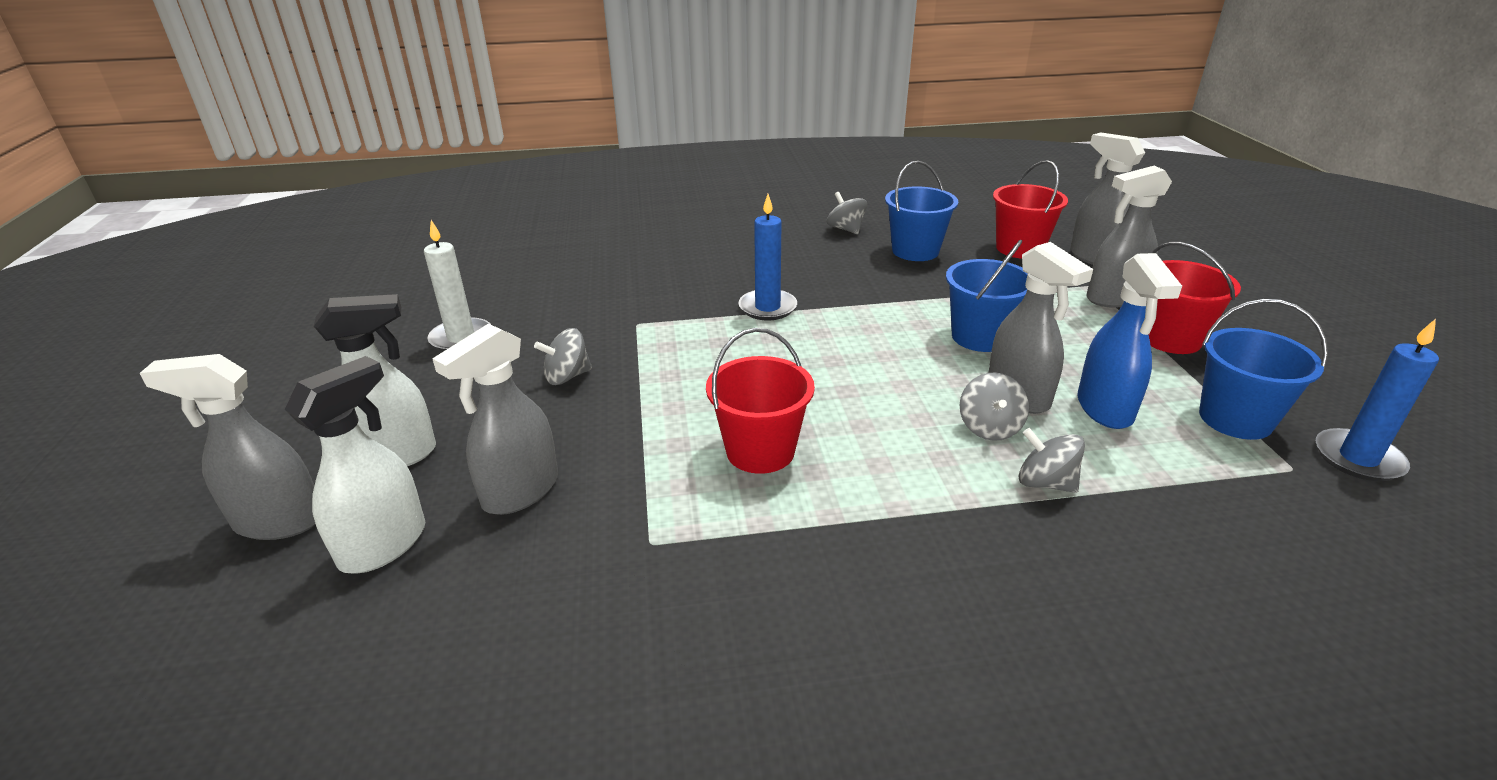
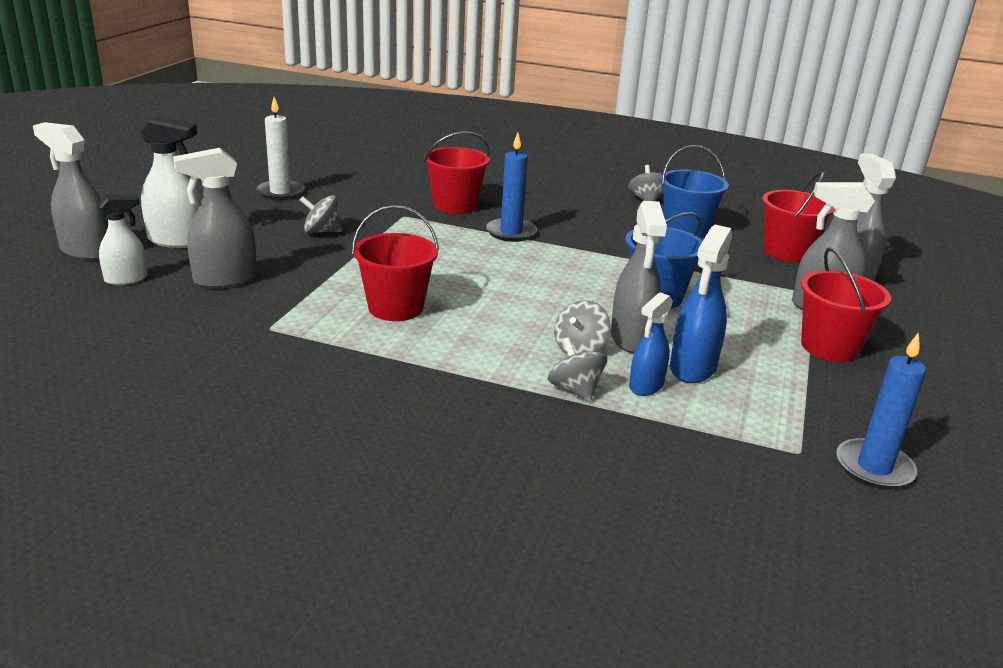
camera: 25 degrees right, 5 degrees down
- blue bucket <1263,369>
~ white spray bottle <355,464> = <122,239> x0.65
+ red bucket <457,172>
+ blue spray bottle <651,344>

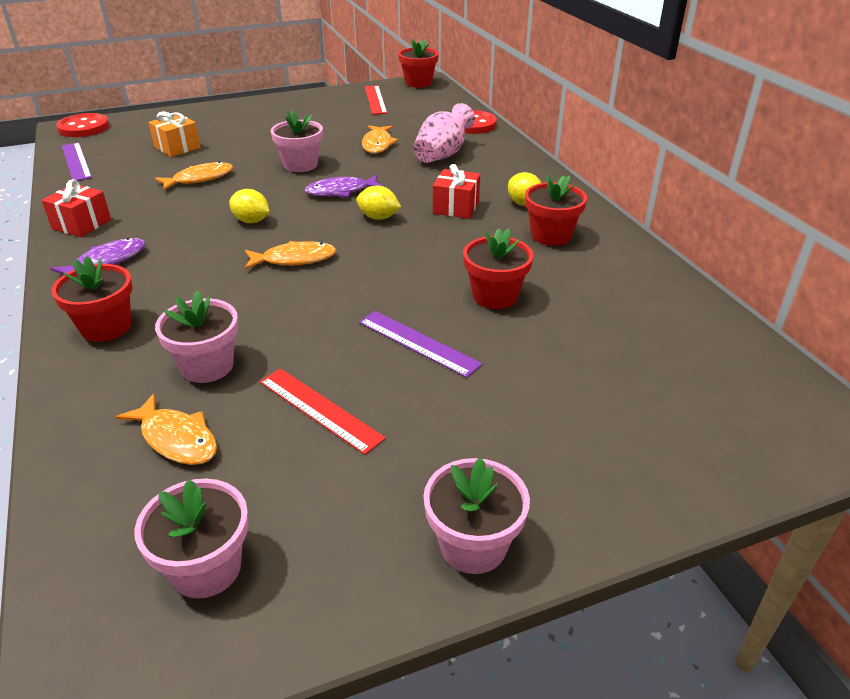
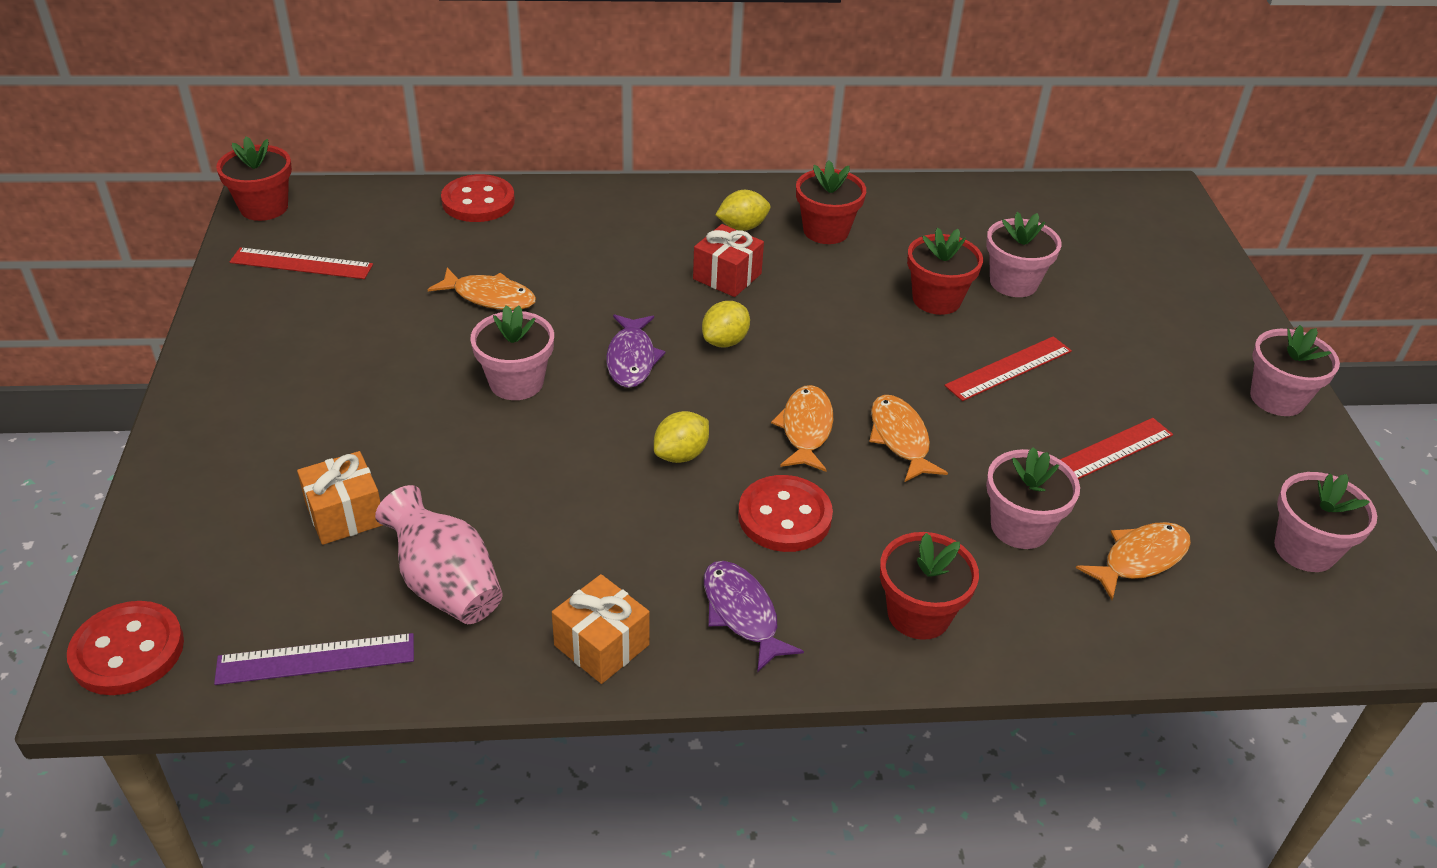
camera: 75 degrees left, 5 degrees up
~ pink vase <444,133> to <438,554>
~ orange fish <194,176> to <908,438>
~ red gift <76,208> to orange gift <601,629>
~ purple ruler <420,344> to red ruler <1008,368>
+ pink flower pot <1024,254>
+ red button <785,513>

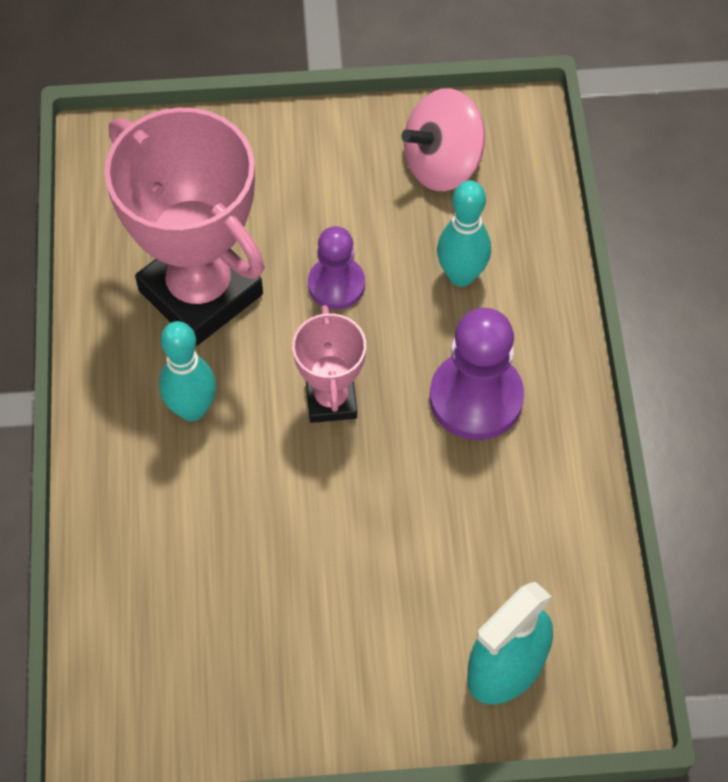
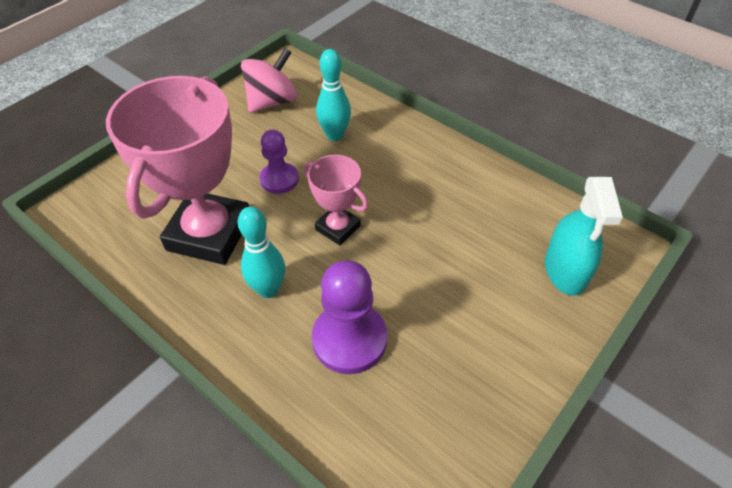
camera: 45 degrees left, 10 degrees down
~ pink spinning top <443,139> = <269,80> 150 degrees counterclockwise
~ pink trophy <184,227> = <177,170> 75 degrees counterclockwise
~ purple pawn <477,374> to <349,317>

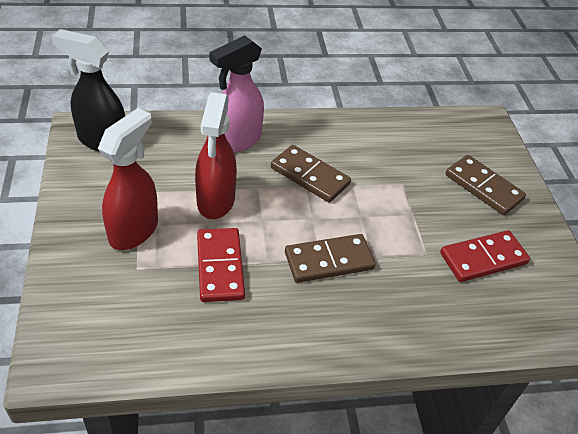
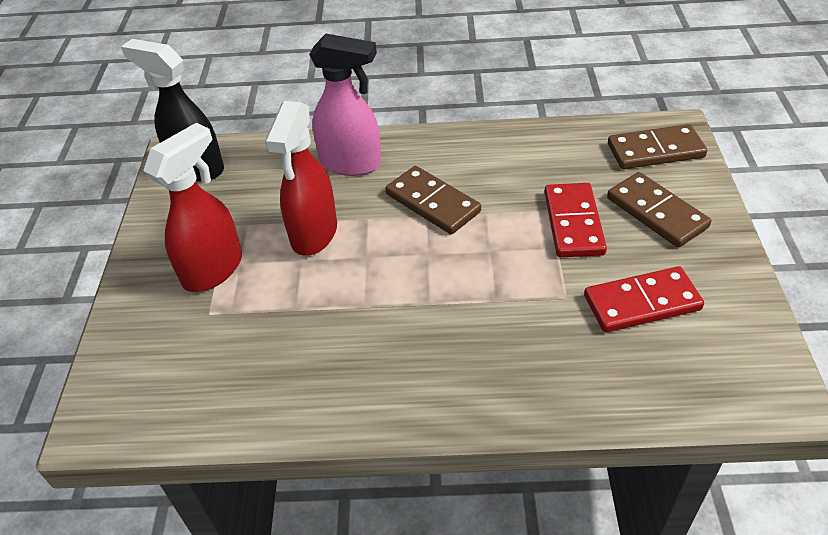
camera: 15 degrees right, 0 degrees up
~ pink spray bottle <237,94> = <345,105> 135 degrees counterclockwise
~ red domino <221,265> to <576,220>
~ brown domino <330,258> to <657,146>

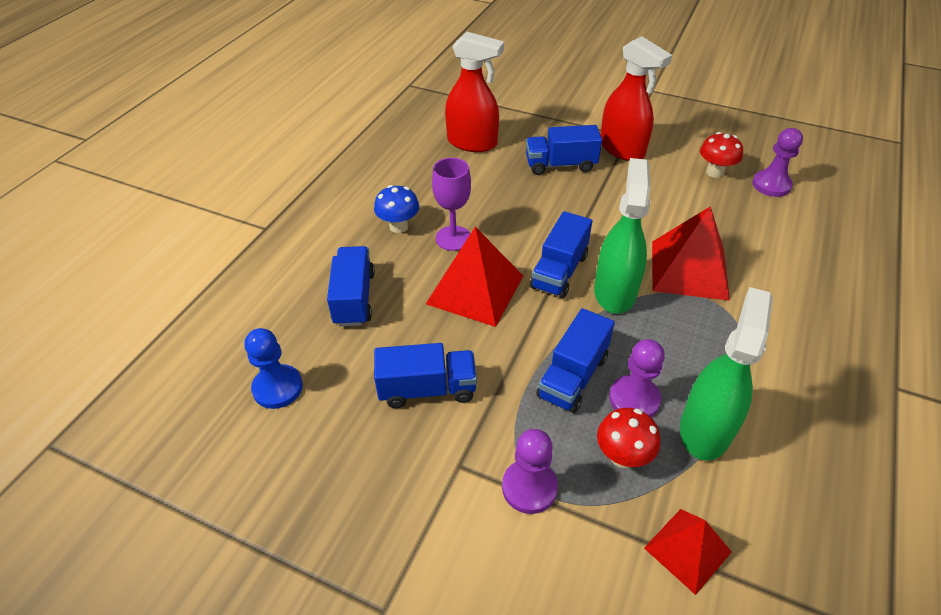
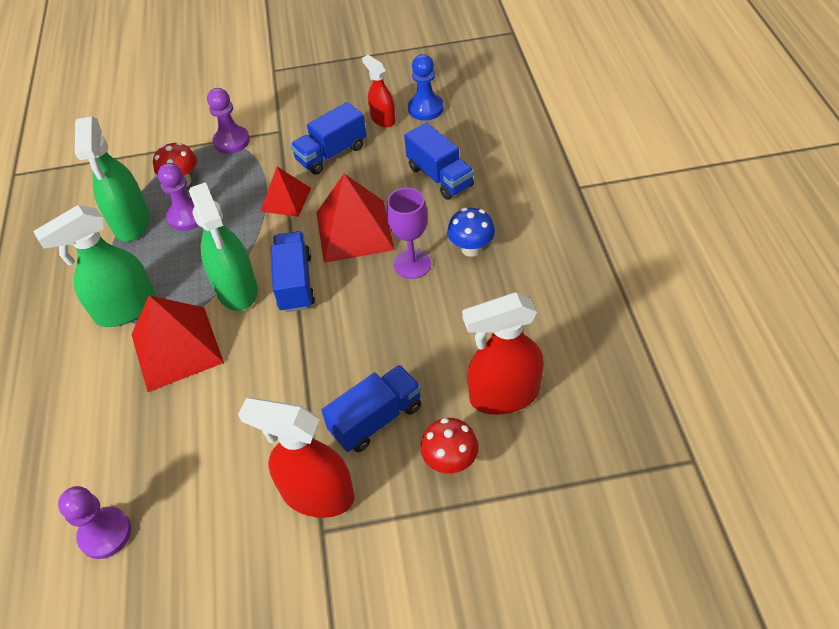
camera: 150 degrees right, 5 degrees up
~ red mushroom <721,155> to <449,446>
- blue truck <575,360>
~ red pyramid <688,552> to <285,192>
+ red spray bottle <379,91>
+ green spray bottle <94,266>

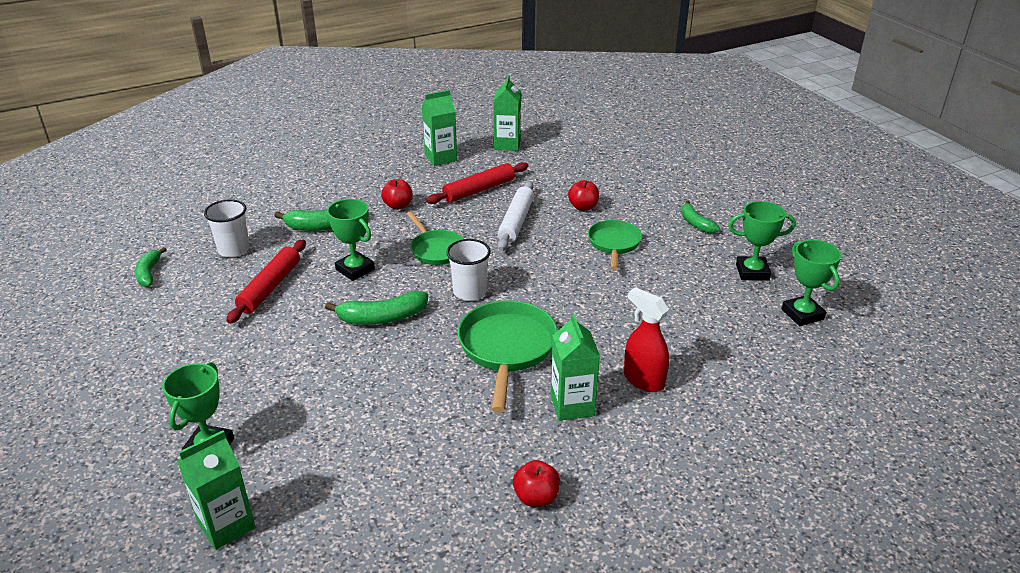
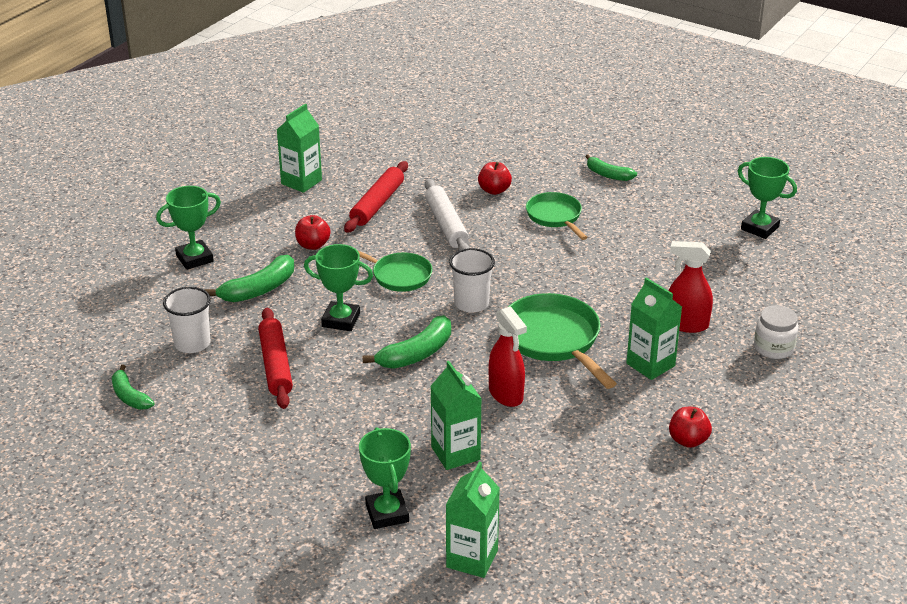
camera: 30 degrees left, 0 degrees up
~ green carton <507,113> to <456,415>
~ green trophy <762,240> to <188,228>
+ white jar <776,332>
+ red spray bottle <508,356>

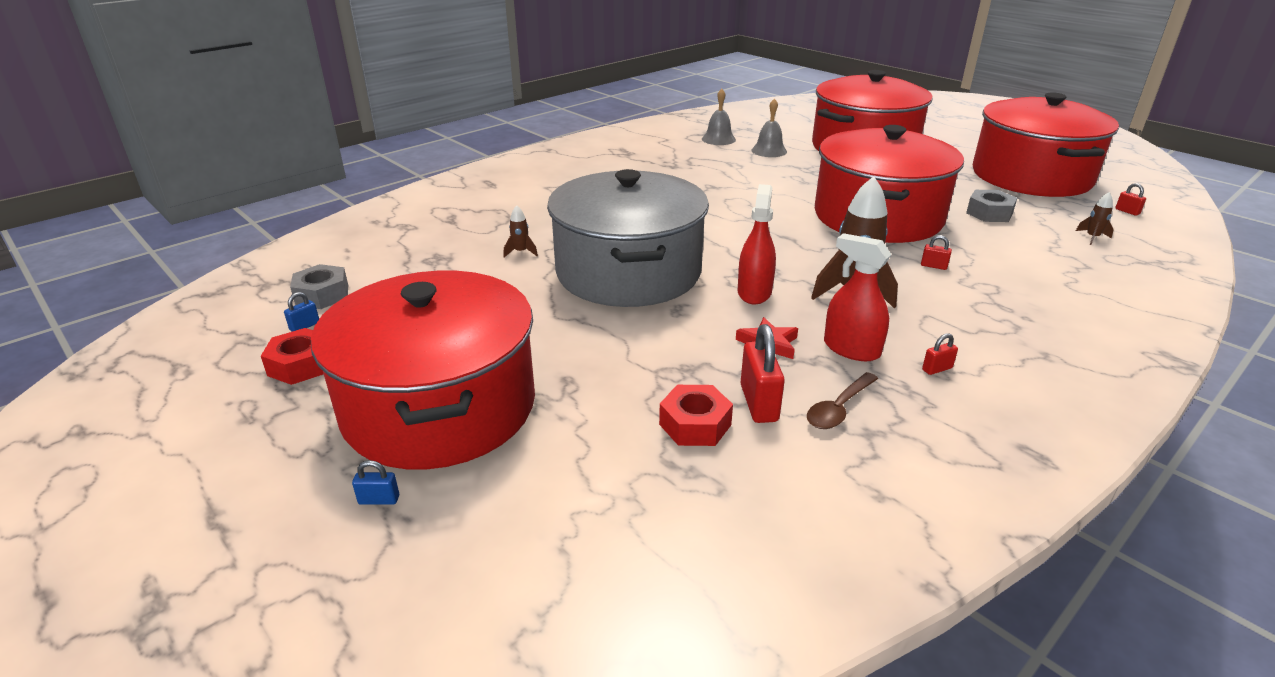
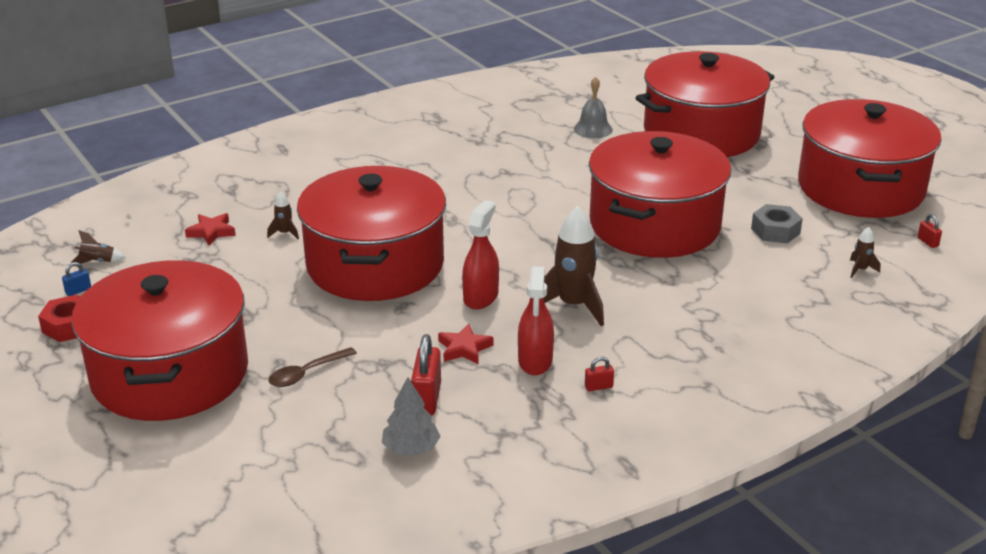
camera: 10 degrees right, 0 degrees up
- grey bell <719,117>
~ grey pot <628,238> to red pot <371,233>
~ red spray bottle <857,297> = <536,320> 135 degrees counterclockwise
- red padlock <936,252>
~ grey nut <319,286> to brown rocket <98,247>
~ brown spoon <842,400> to <312,367>
- red nut <696,415>
- blue padlock <375,482>
+ red star <210,229>
+ grey tree <411,416>

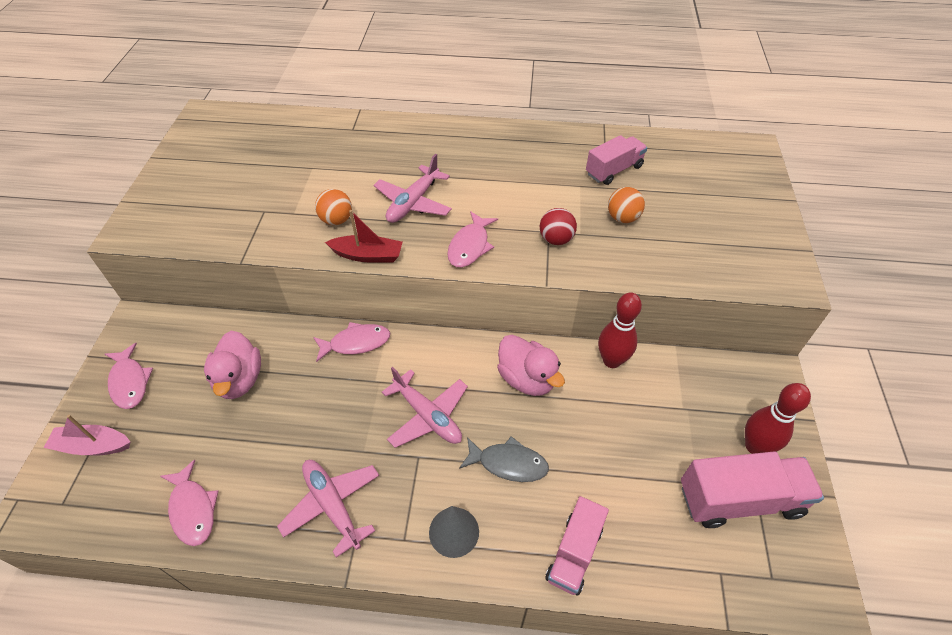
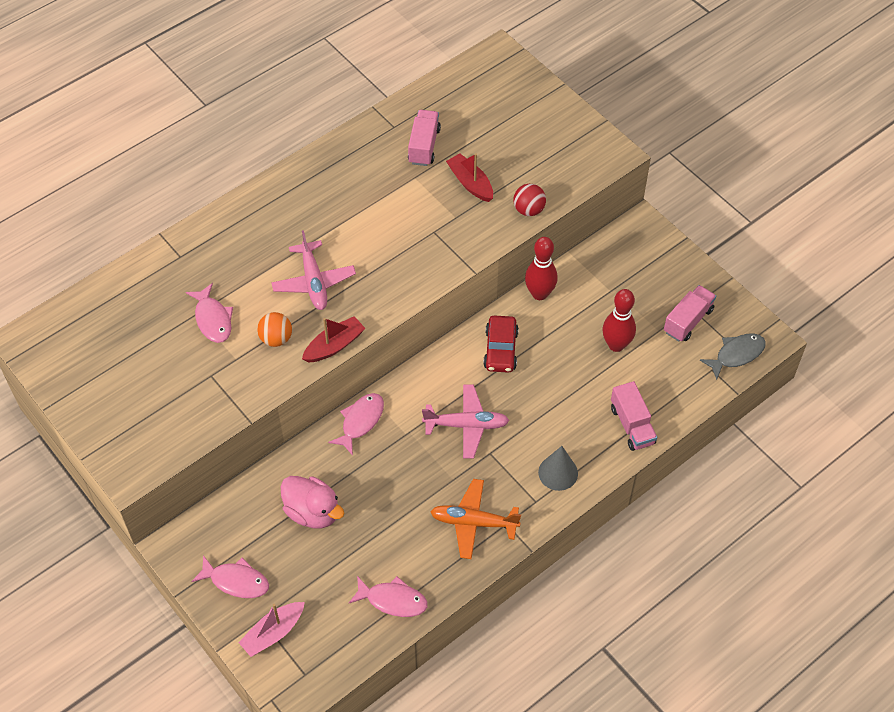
camera: 45 degrees left, 5 degrees up
~ orange ball <626,205> to red boat <469,177>
~ red ball <558,226> to <529,200>
~ pink fish <472,239> to <209,313>
~ pink duck <531,365> to red car <501,344>
~ red bowling pin <778,418> to <619,320>
~ grey fish <504,459> to <733,356>
~ pink truck <752,489> = <690,313> x0.66
~ pink plane <328,509> to orange plane <476,519>

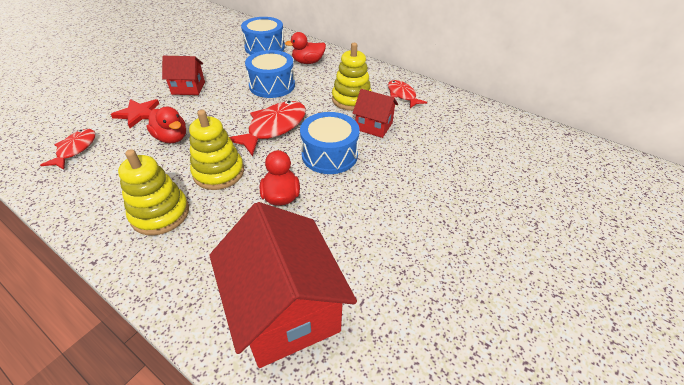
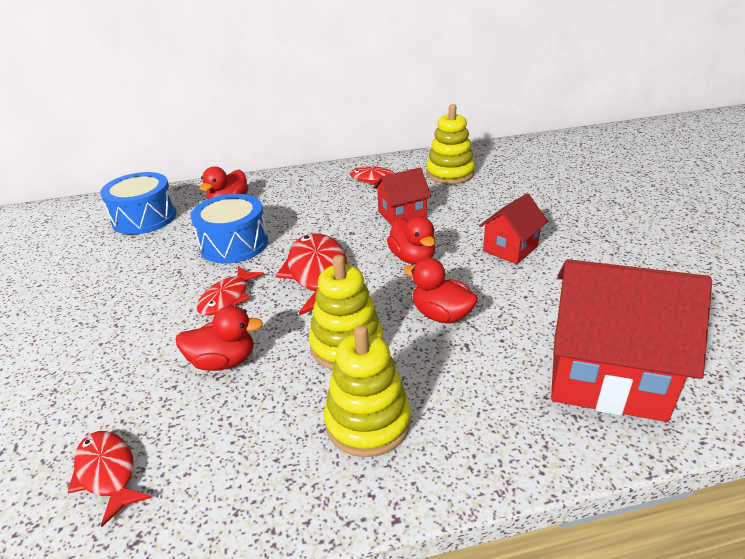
camera: 45 degrees left, 10 degrees down
~ yellow stacking toy <352,77> to <450,144>
~ red house <183,75> to <513,228>
- red star <135,113>
~ blue drum <330,143> to red duck <411,240>
+ red fish <230,291>

